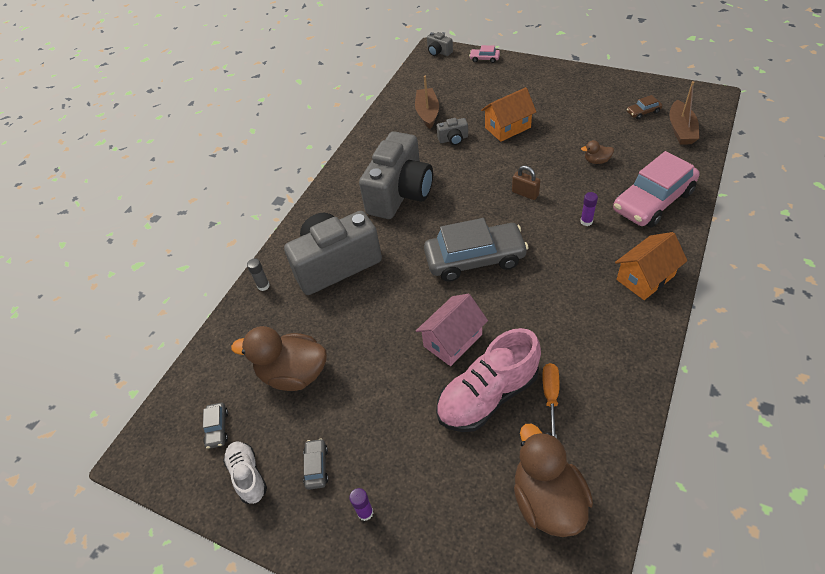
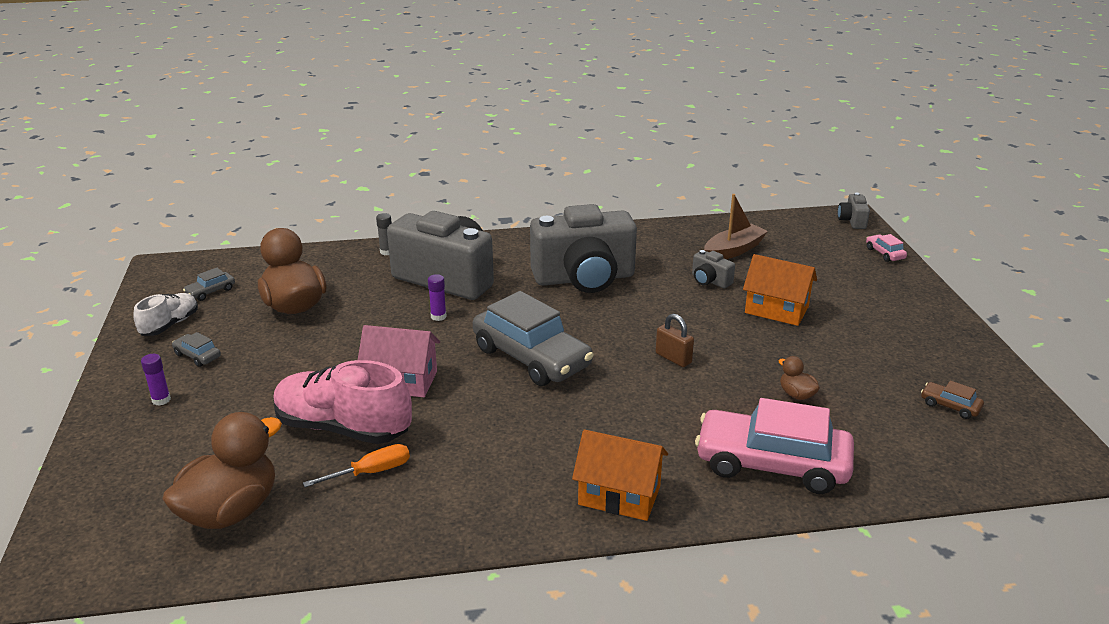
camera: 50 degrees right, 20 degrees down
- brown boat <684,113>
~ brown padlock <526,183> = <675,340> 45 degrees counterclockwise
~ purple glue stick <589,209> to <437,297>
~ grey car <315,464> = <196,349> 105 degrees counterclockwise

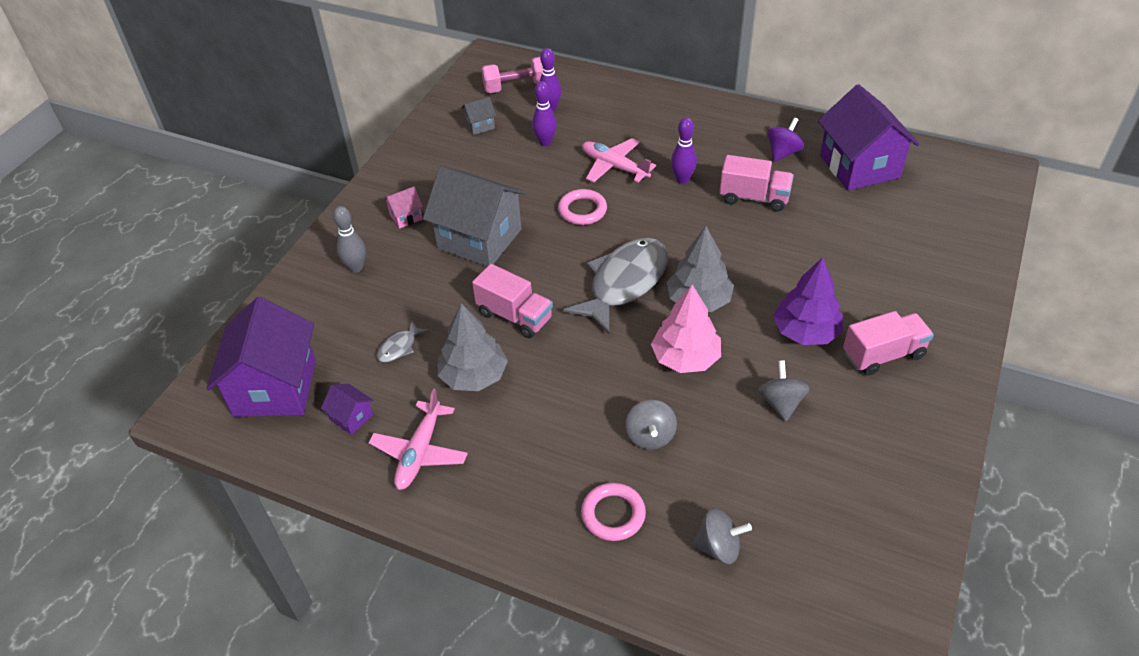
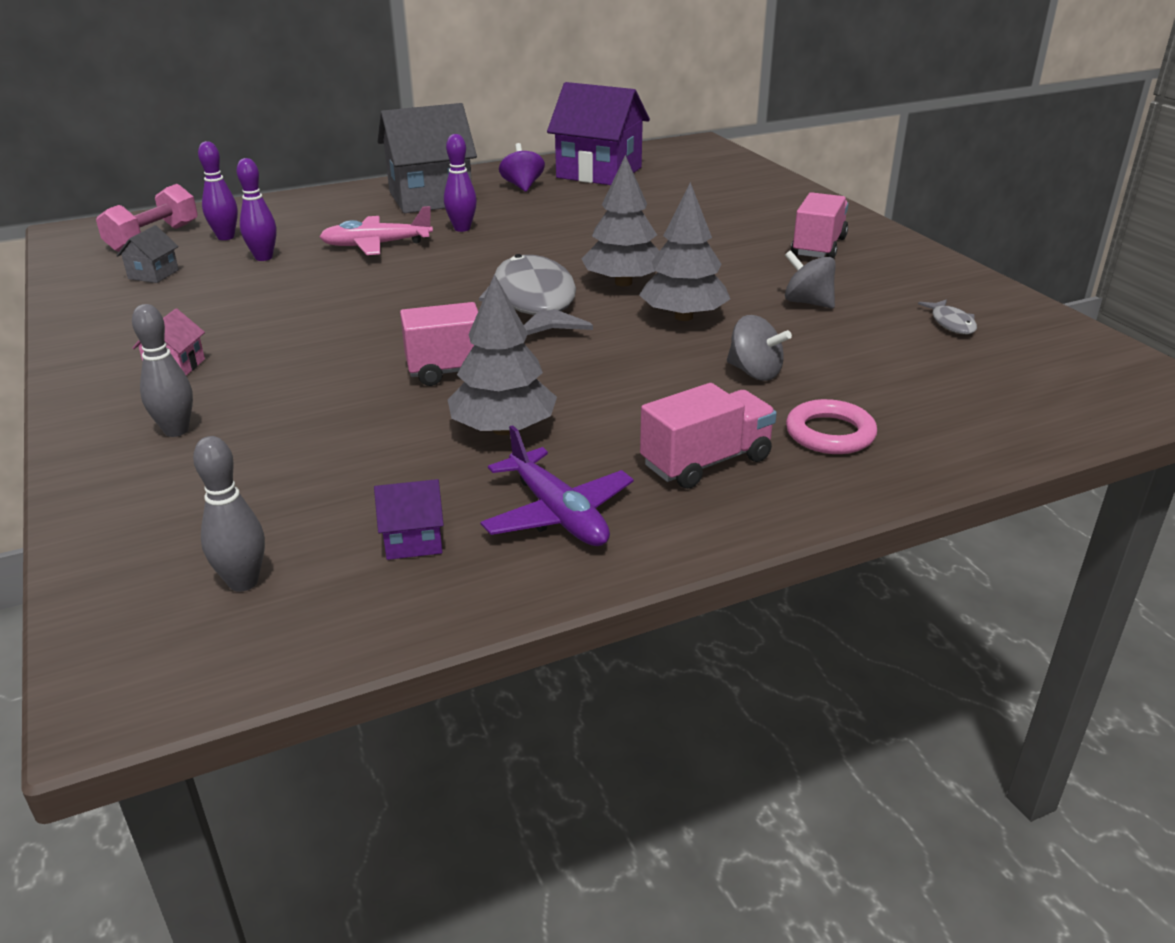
camera: 50 degrees left, 15 degrees down
~ pink truck <756,183> to <708,436>
~ grey house <474,216> to <427,158>
- pink ring <582,207>
- purple tree <808,301>
~ pink tree <686,329> to grey tree <684,251>
~ purple house <261,357> to grey bowling pin <229,514>
~ grey fish <403,341> to <947,316>
~ pink plane <418,439> to purple plane <557,485>
- grey spinning top <722,536>

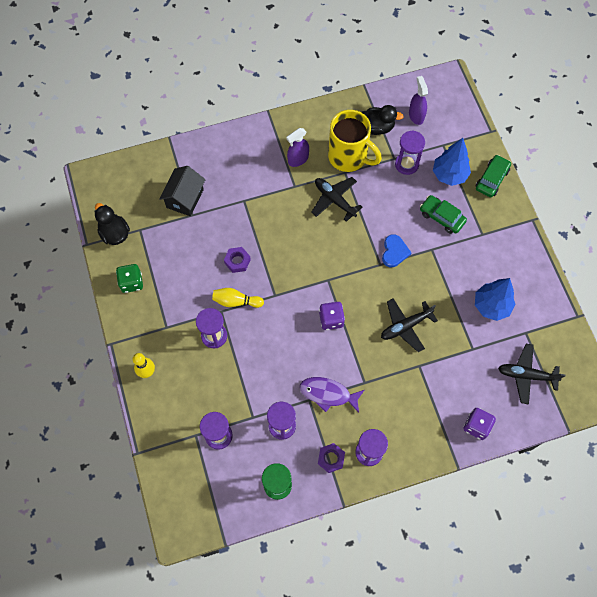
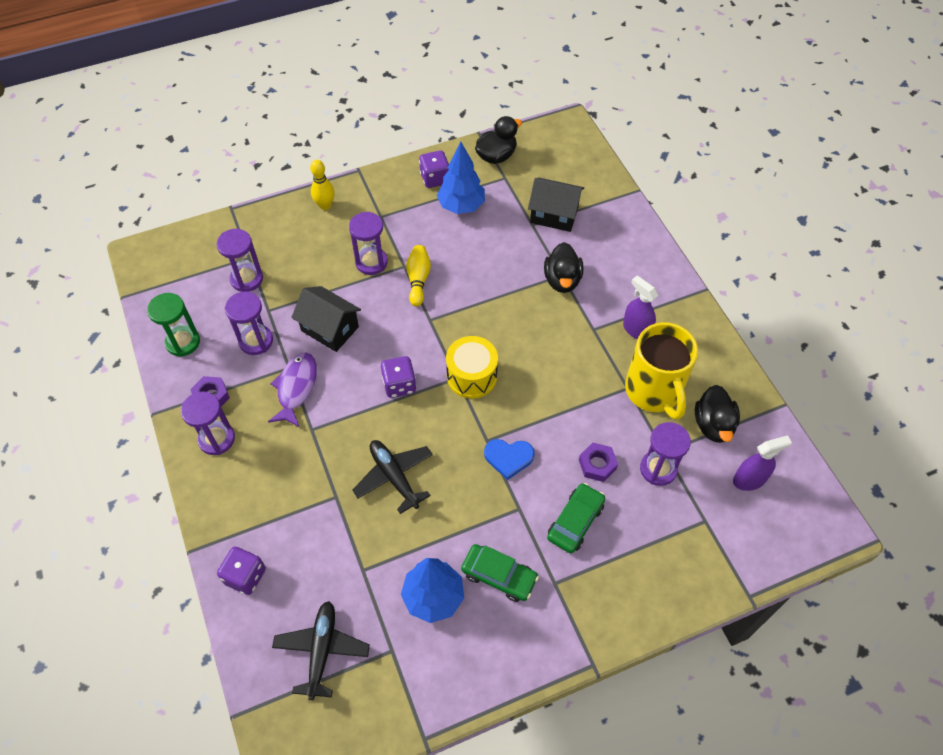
camera: 85 degrees right, 10 degrees down
~ yellow mug <355,141> = <661,371> 45 degrees counterclockwise
~ blue tree <452,162> to <461,177>
~ green car <493,176> to <500,573>
- black plane <337,199>
~ purple nut <237,260> to <598,462>
~ green dice <129,278> to purple dice <434,169>
+ black duck <563,267>
+ black house <326,319>
+ yellow drum <472,367>

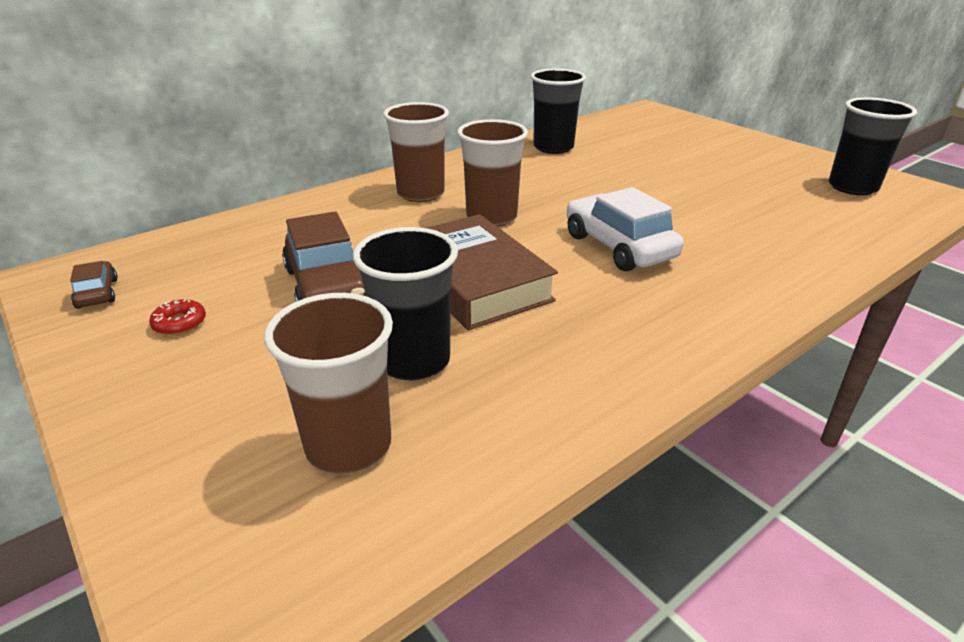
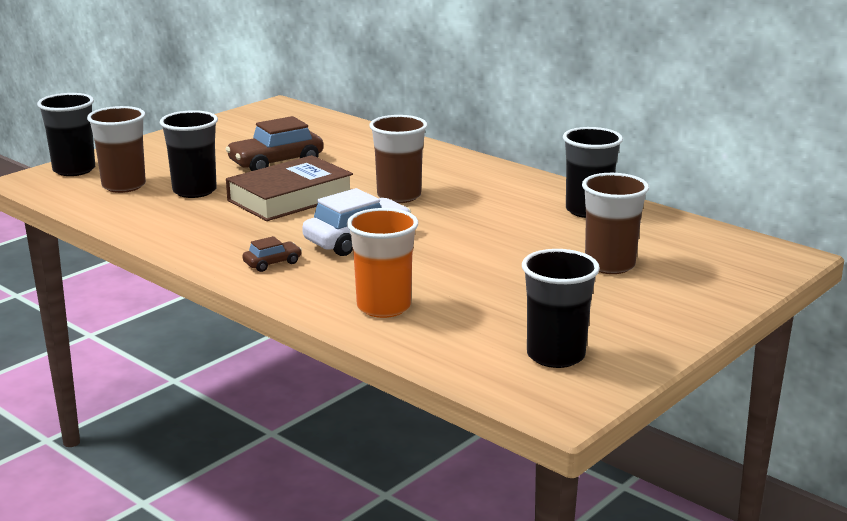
camera: 80 degrees right, 10 degrees down
~ brown cup <416,152> to <615,223>
~ brown car <94,285> to <272,254>
- red donut <177,317>
+ black cup <66,134>
+ orange cup <382,263>

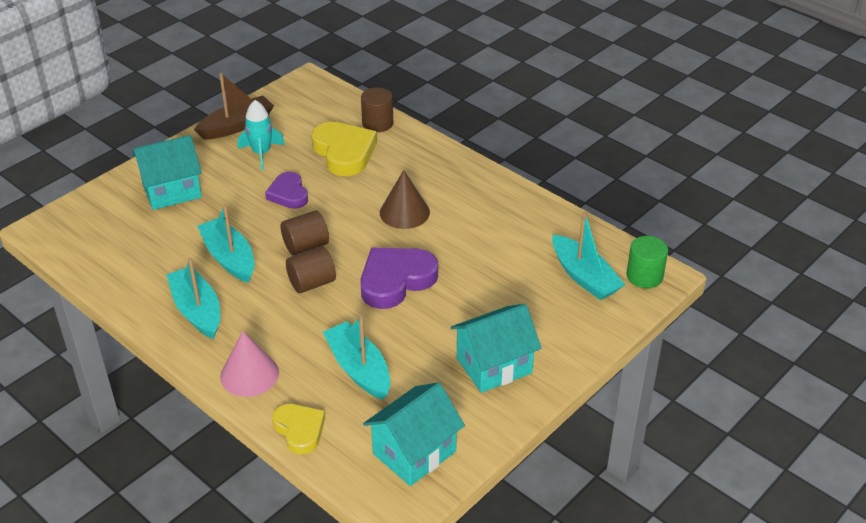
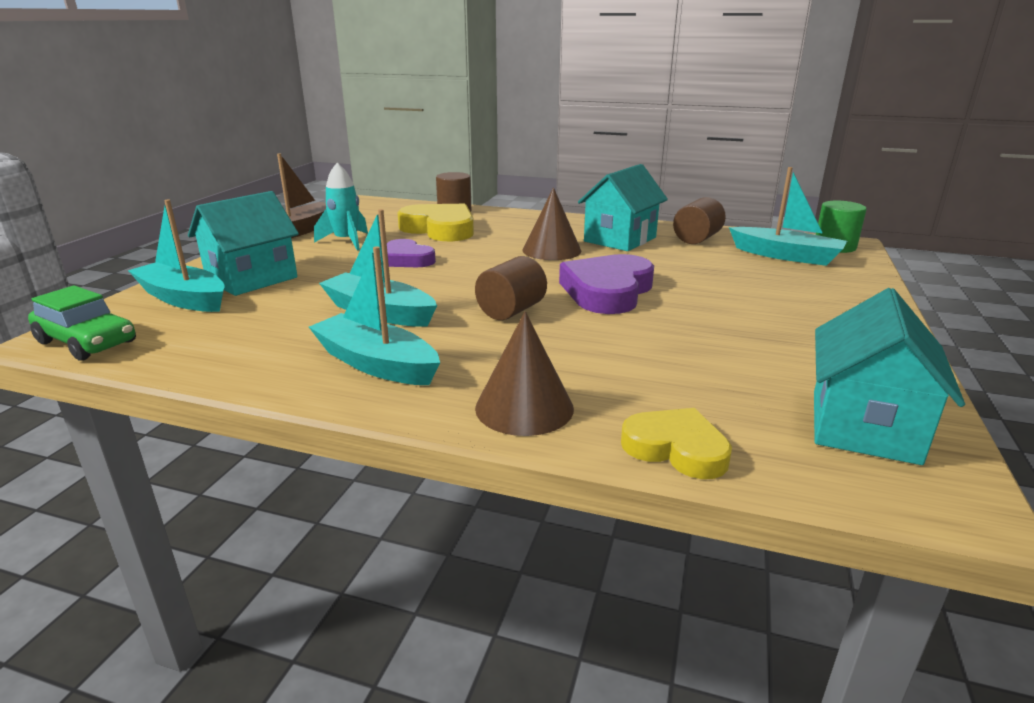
camera: 25 degrees left, 15 degrees down
~ brown cylinder <305,232> to <699,220>
~ turquoise house <496,348> to <623,207>
~ turquoise boat <356,358> to <176,255>
~ pink cone <249,364> to brown cone <524,373>
+ green car <82,323>

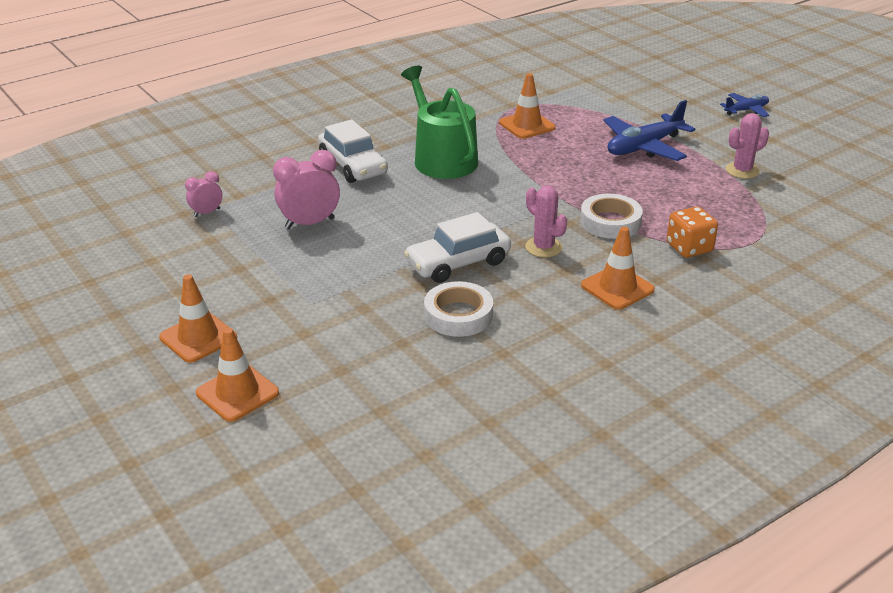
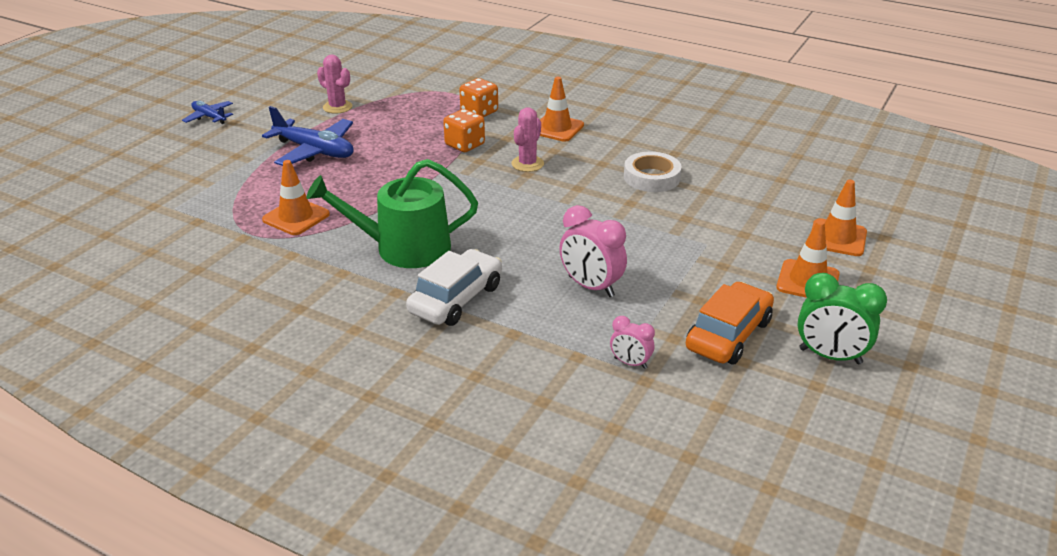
camera: 115 degrees left, 0 degrees up
~ green watering can <439,122> = <392,213> 45 degrees clockwise
~ white tape <611,216> to orange dice <464,130>
- white car <457,247>
+ green clock <842,318>
+ orange car <730,323>

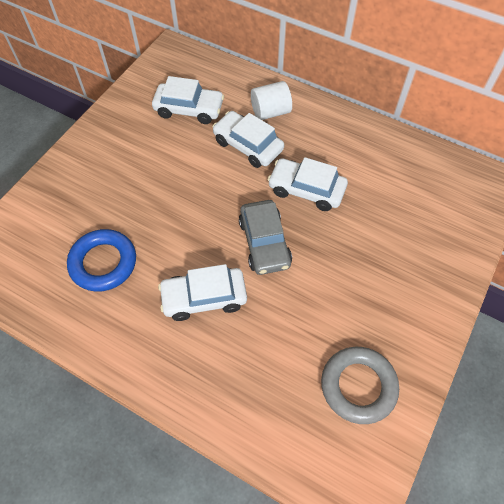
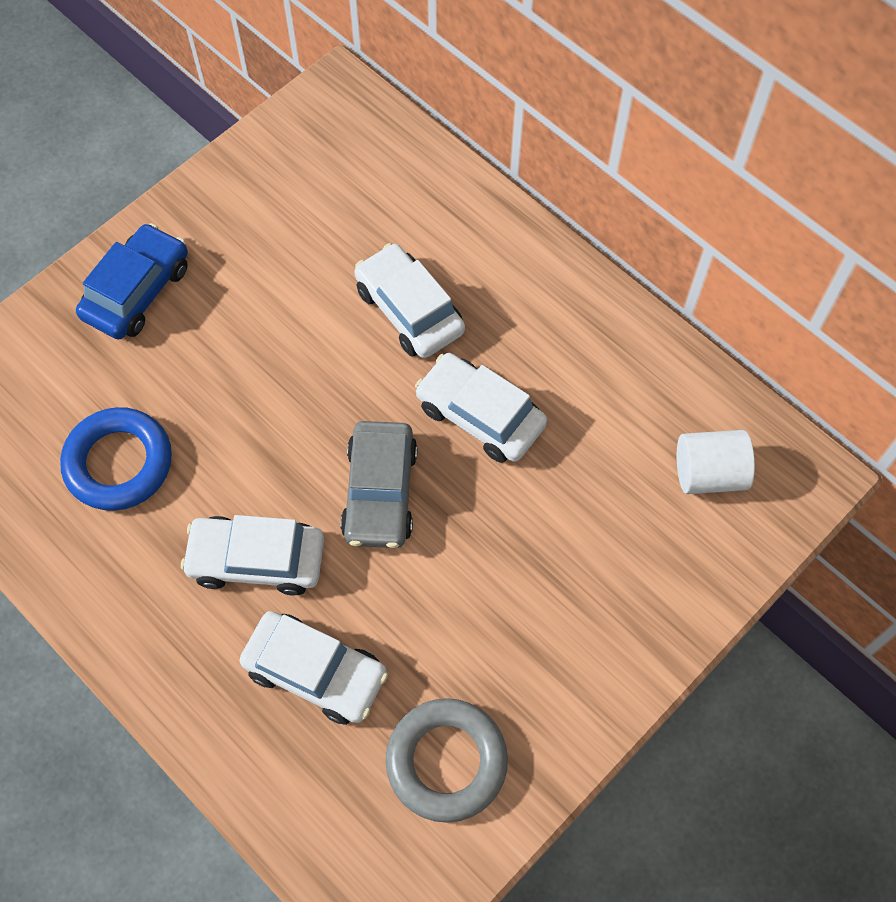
camera: 15 degrees right, 5 degrees up
~ white car <188,100> to <313,668>
~ white cylinder <271,100> to <716,462>
+ blue car <132,281>

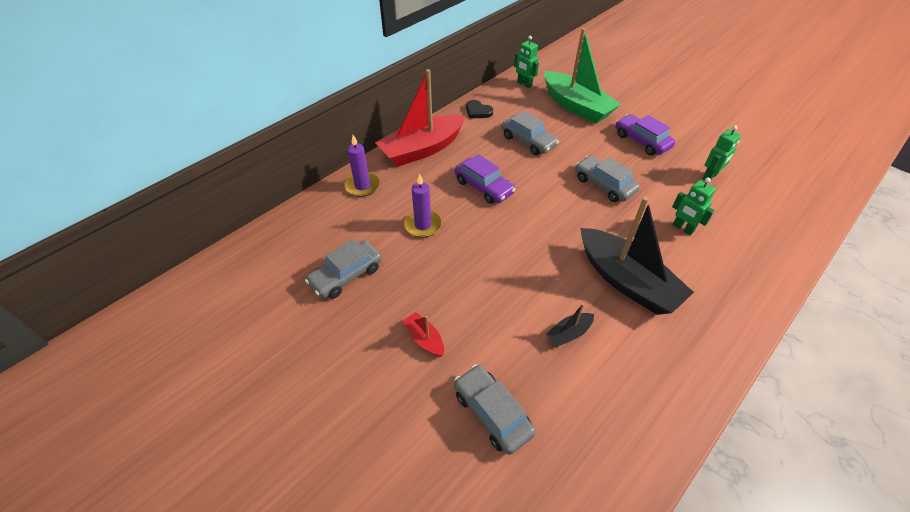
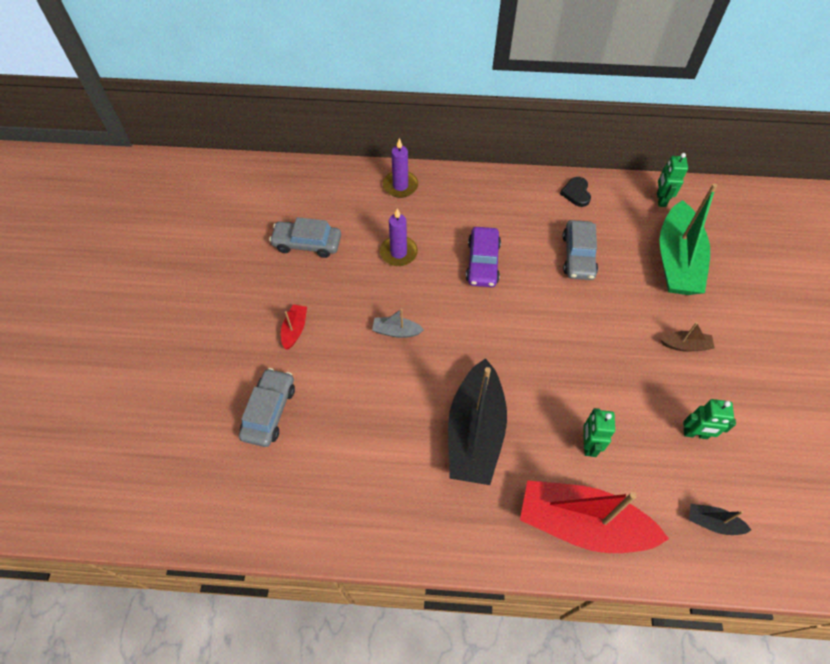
camera: 50 degrees right, 10 degrees up
~ red boat <420,118> to <594,516>
~ purple car <645,134> to brown boat <688,336>
- grey car <607,179>
~ black boat <570,325> to <720,519>
+ grey boat <398,323>

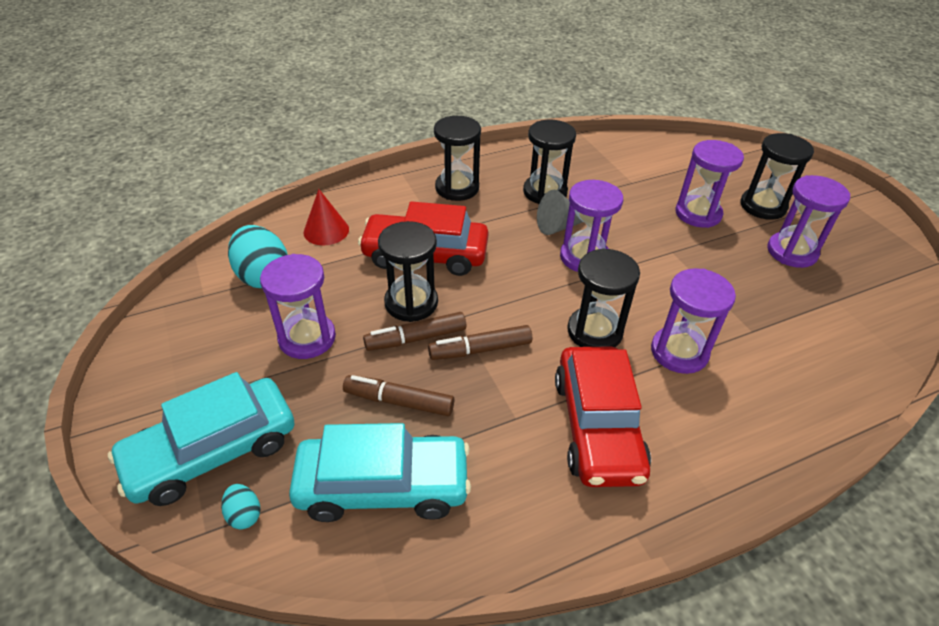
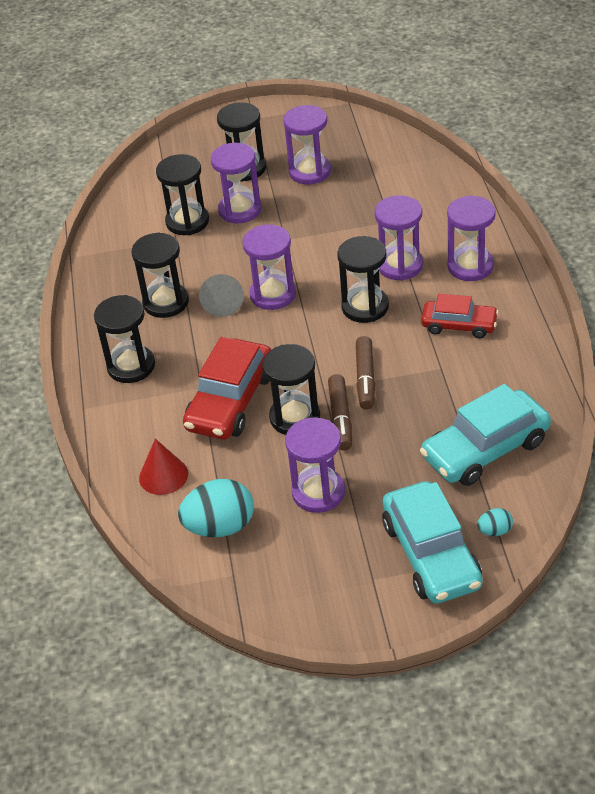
camera: 70 degrees left, 0 degrees up
~ red car <603,416> = <460,316> x0.62
- brown marker <398,395>
~ turquoise car <380,472> = <485,435> 135 degrees counterclockwise
+ black hourglass <182,194>
+ purple hourglass <471,238>

